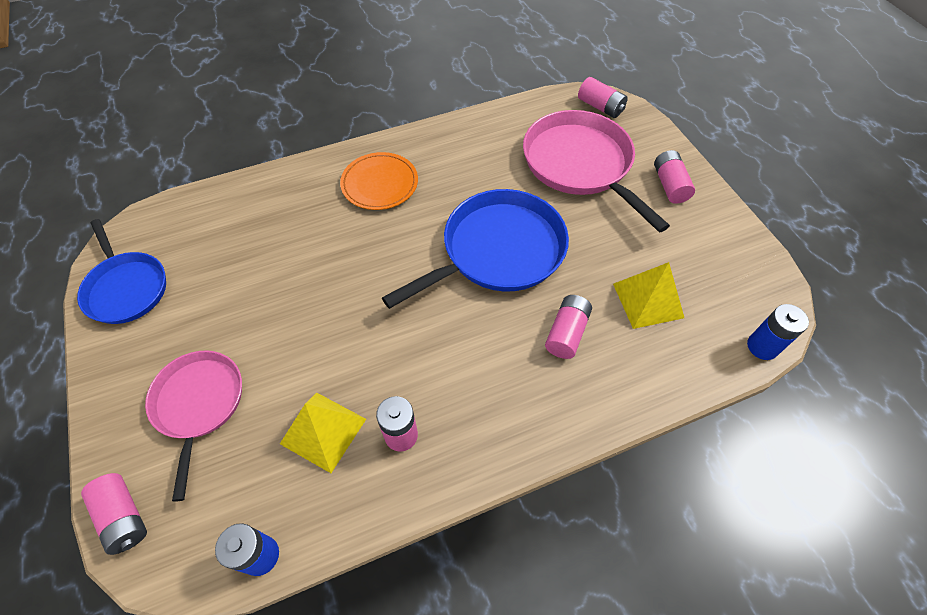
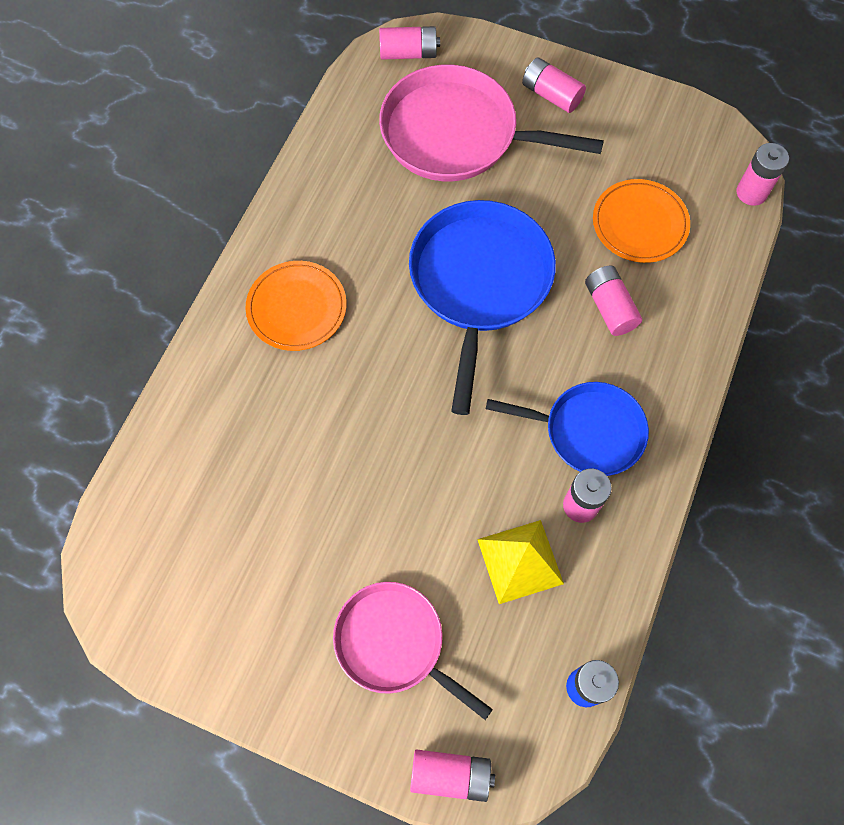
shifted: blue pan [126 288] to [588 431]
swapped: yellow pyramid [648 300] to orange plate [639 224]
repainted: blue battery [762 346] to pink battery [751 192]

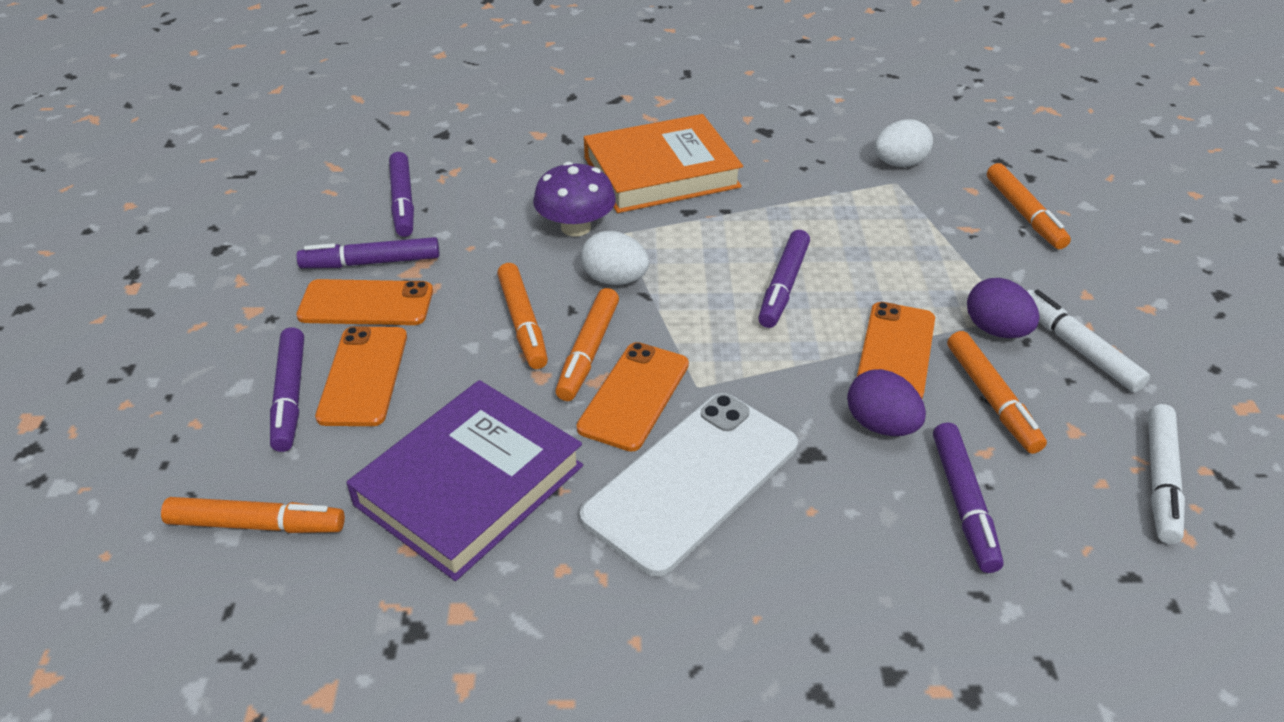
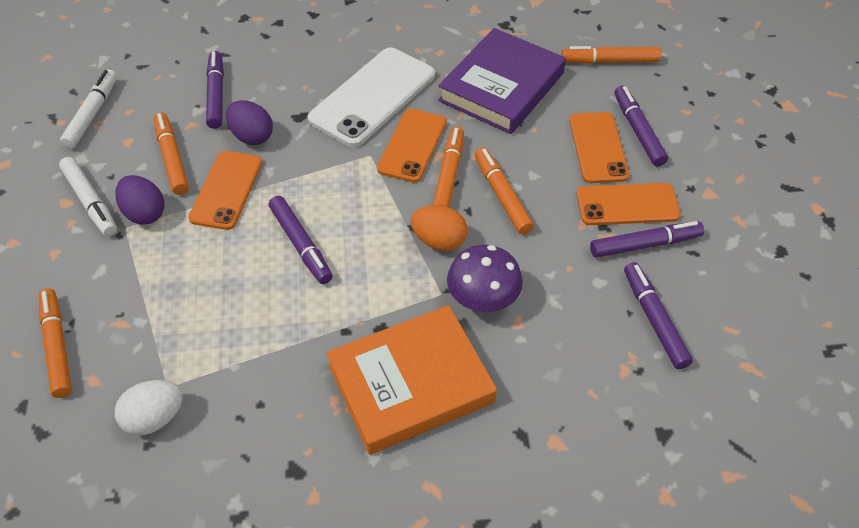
repainted: white egg [615 279] to orange egg [439 241]
rotated: purple marker [783 286] = [301 244] 135 degrees clockwise

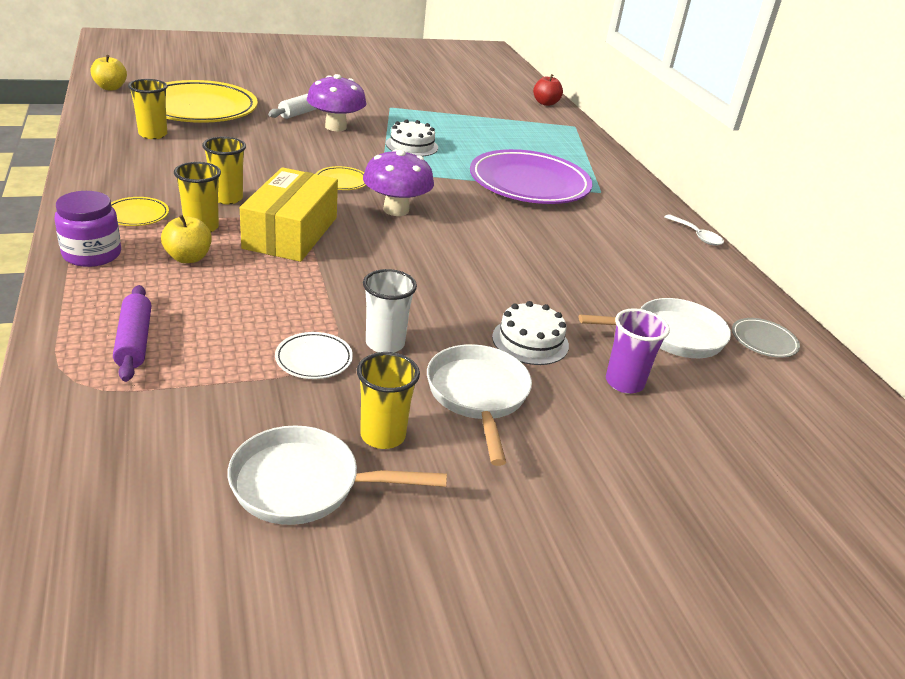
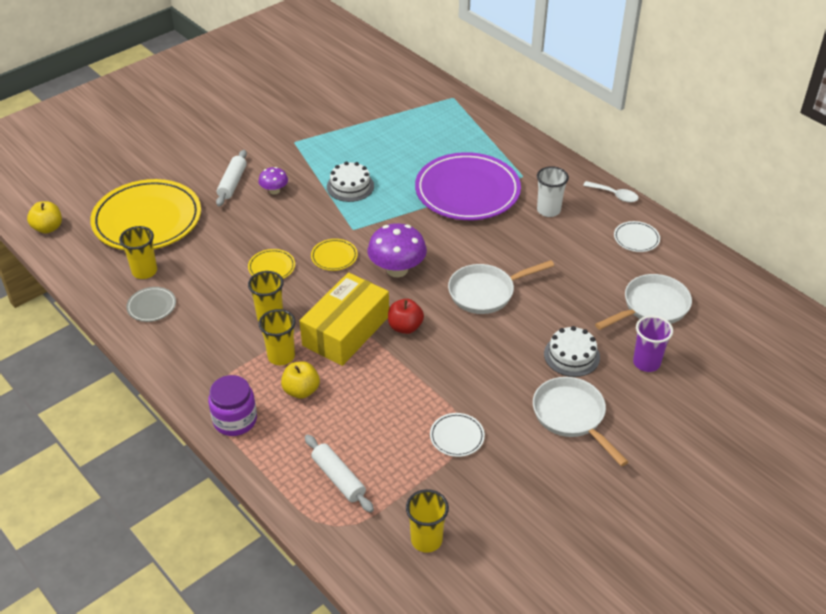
new: white plate [636 239]
shifted: red apple [545 103] to [405 327]; yellow plate [136 215] to [271 267]; white cup [385 344] to [548 210]; grey plate [763 341] to [152 306]; yellow cup [383 435] to [426 540]; white pan [304 484] to [485 292]
repainted: purple rolling pin [134 341] to white rolling pin [338 478]
rotated: yellow box [291 232] = [346 331] 45 degrees clockwise
scaled: purple mushroom [336 127] = [274 191] x0.55

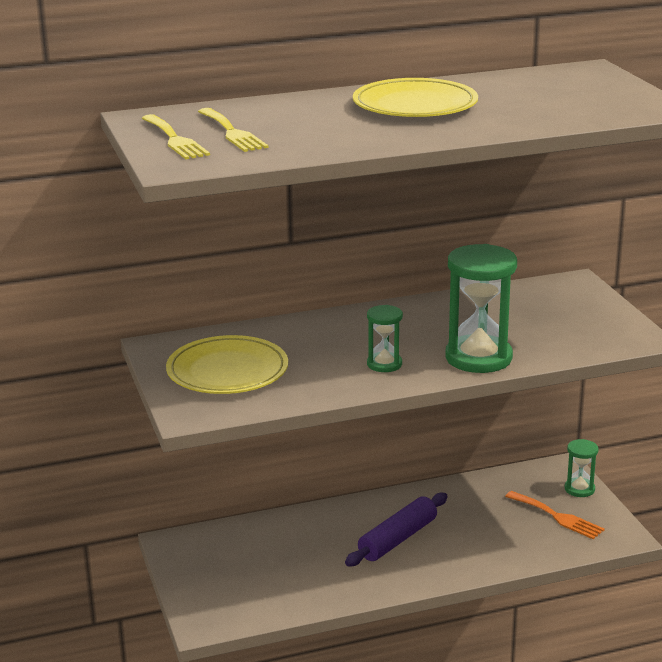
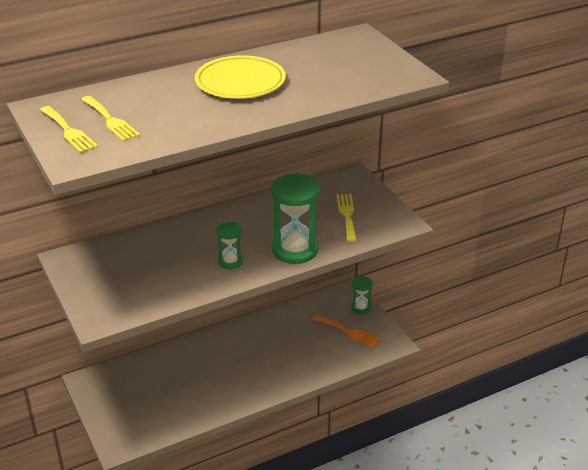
gone: yellow plate [227 371]; purple rolling pin [397 539]
new: yellow fork [347 215]

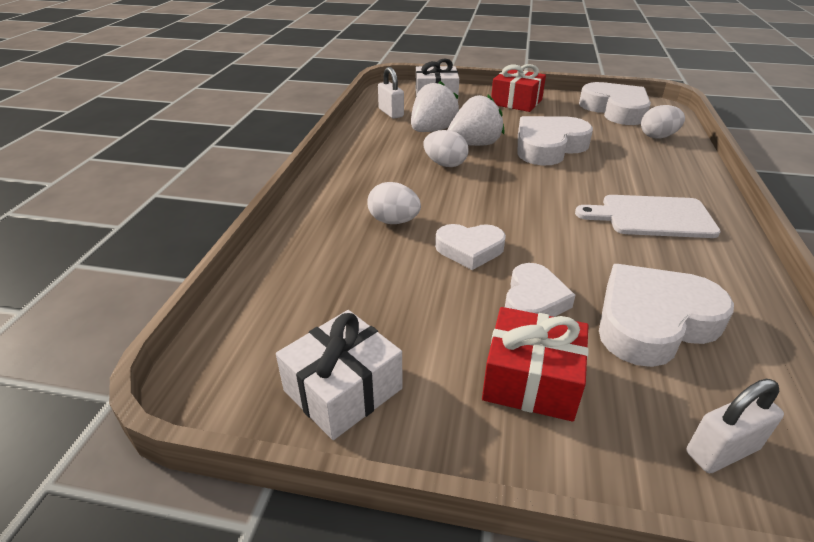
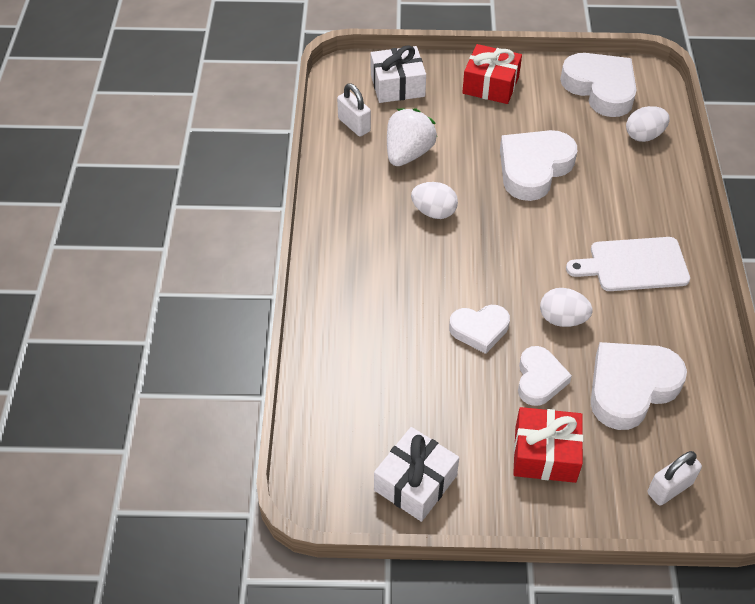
gone: white strawberry [474 144]
shifted: white egg [393 221] to [562 319]

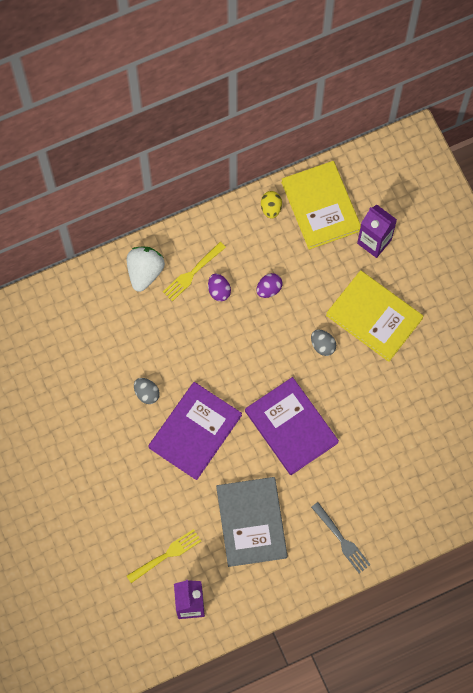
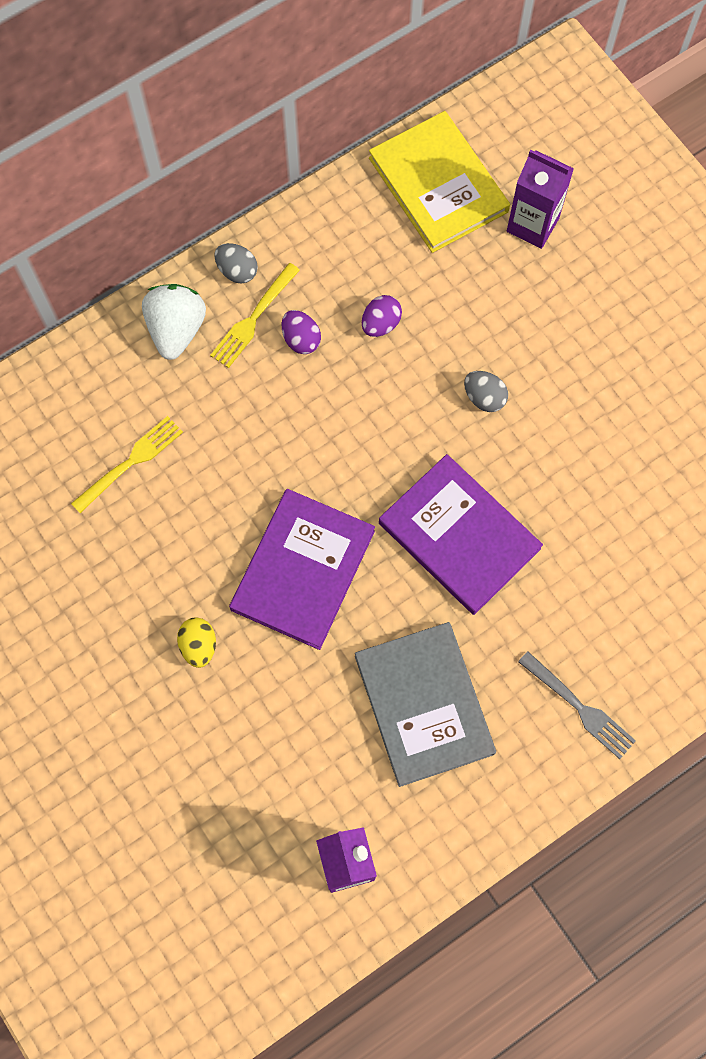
gone: yellow book [374 317]
shifted: yellow egg [271 208] to [199 646]; grey egg [147 393] to [237 271]; yellow fork [166 555] to [131 462]

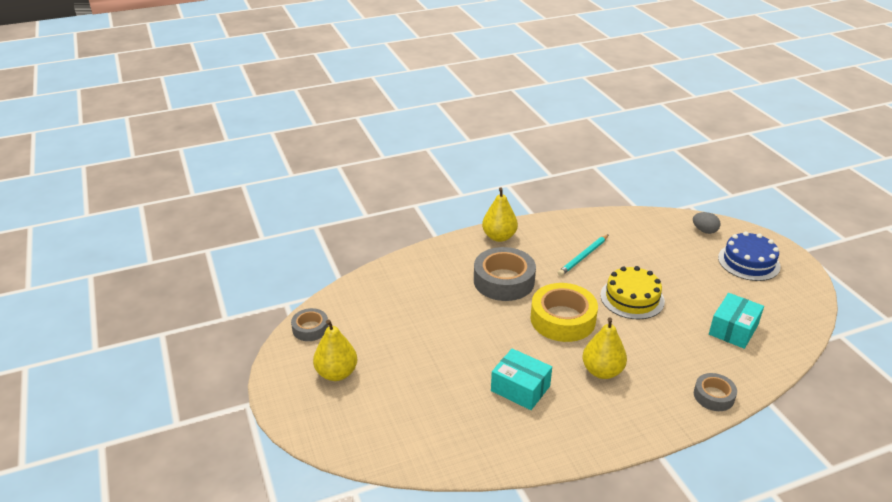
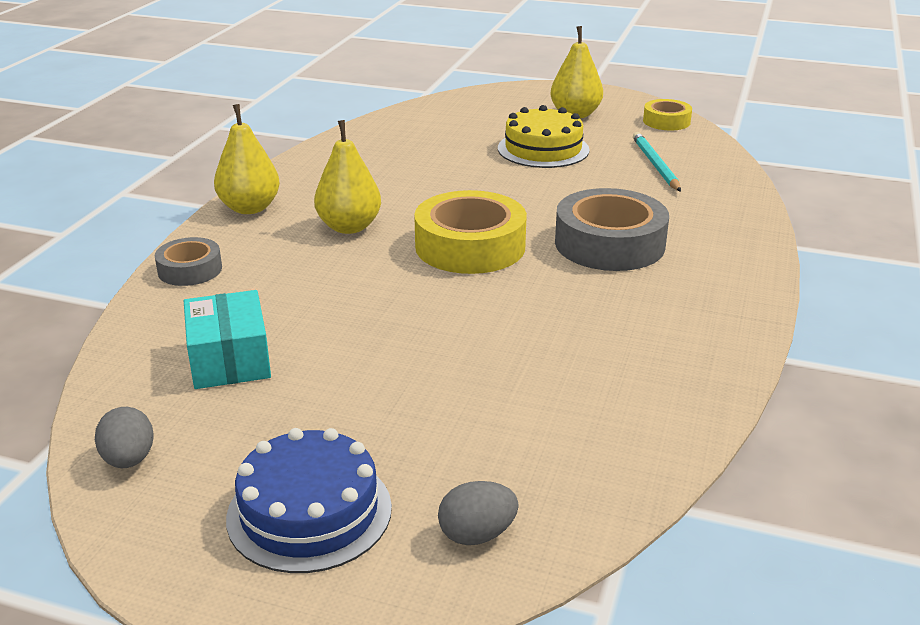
gone: turquoise box [520 388]
new: grey egg [129 460]
shifted: yellow pear [499 237] to [250 208]; turquoise pencil [583 257] to [655 165]; yellow cake [632 298] to [543 149]
repainted: grey tape [310 328] to yellow tape [666 121]

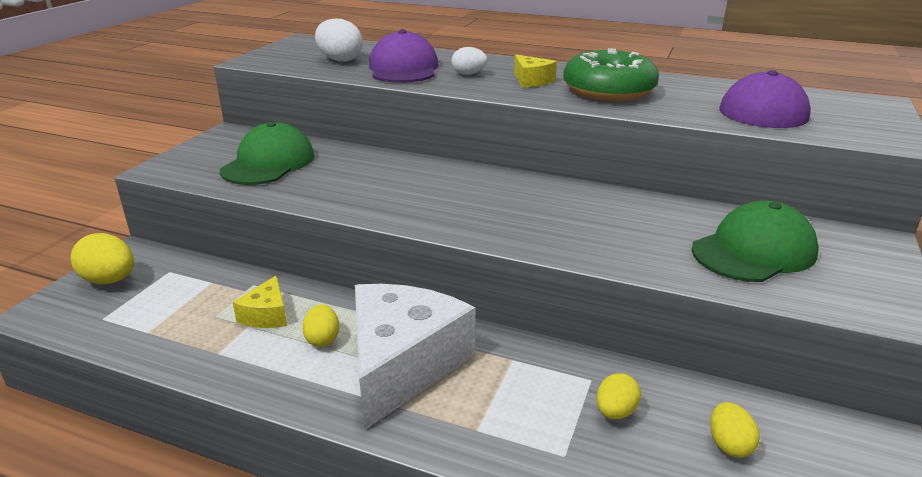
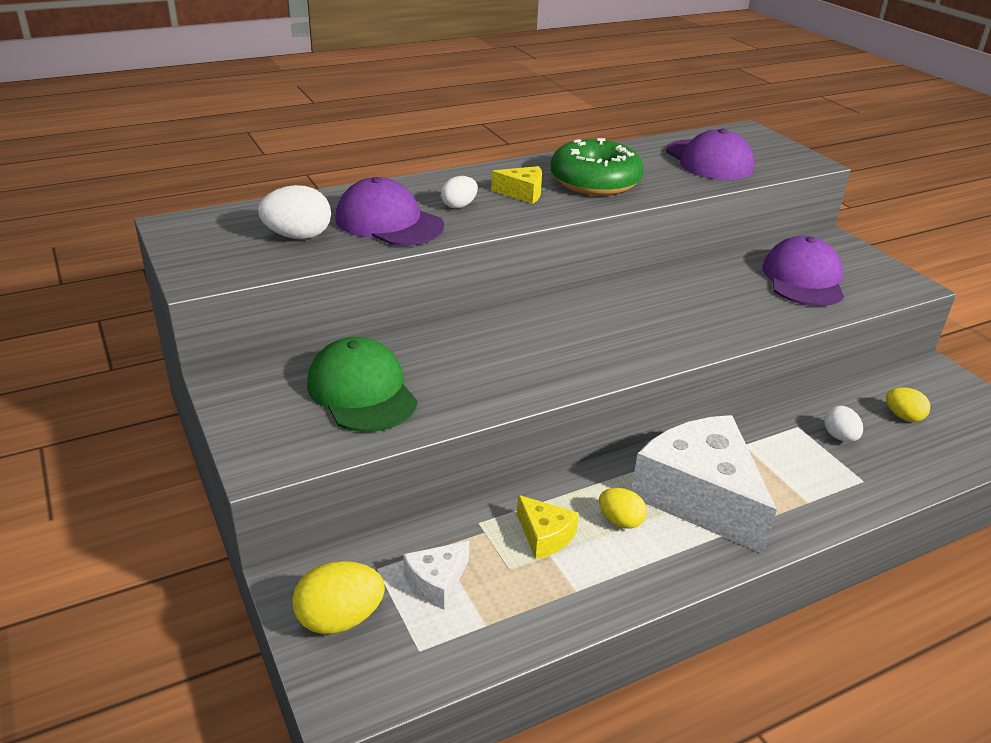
new: white cheese [437 582]
repainted: green cap [754 251] to purple cap [803 279]; yellow egg [615 412] to white egg [839 437]

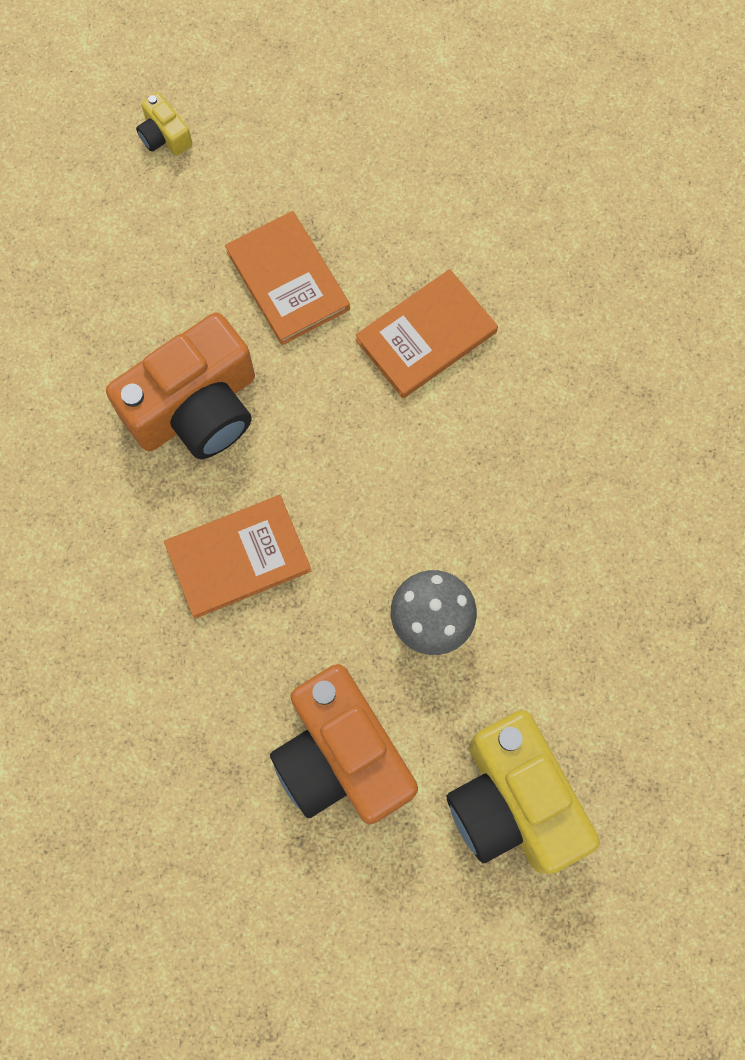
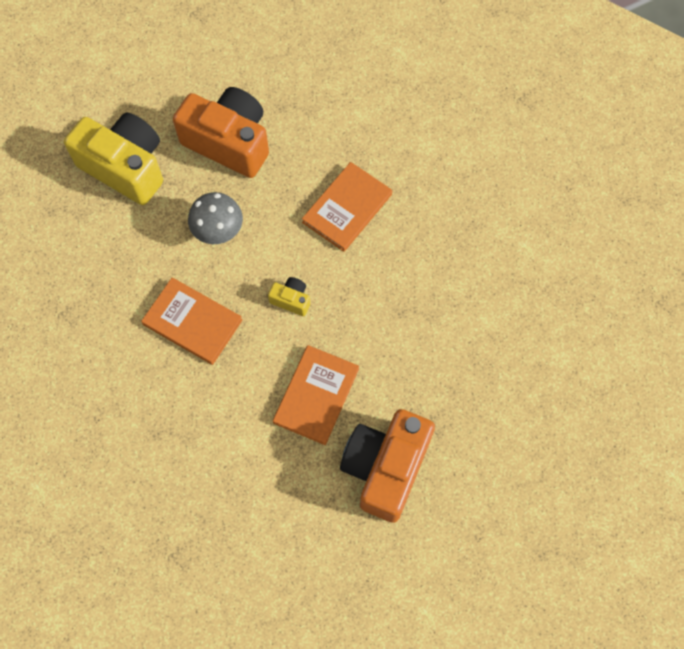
shifted: yellow camera [165 136] to [291 300]; orange book [288 280] to [192 322]; orange camera [196 408] to [386 468]

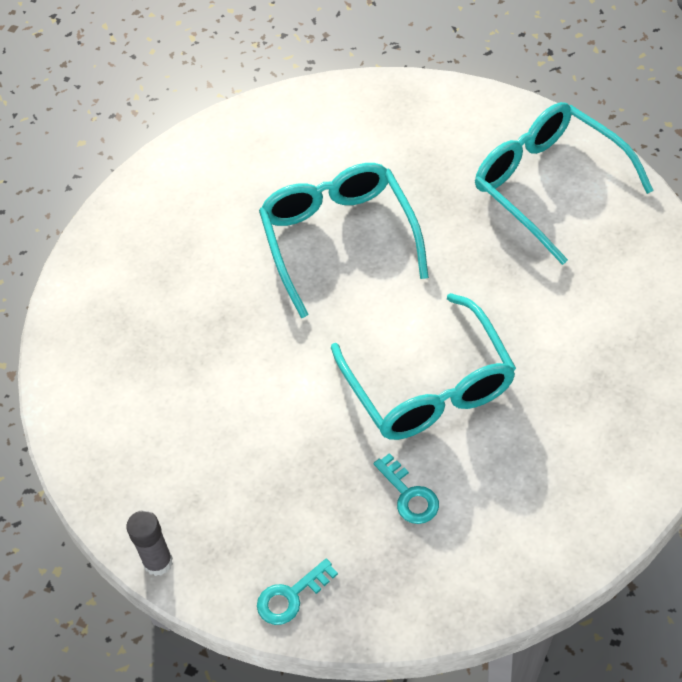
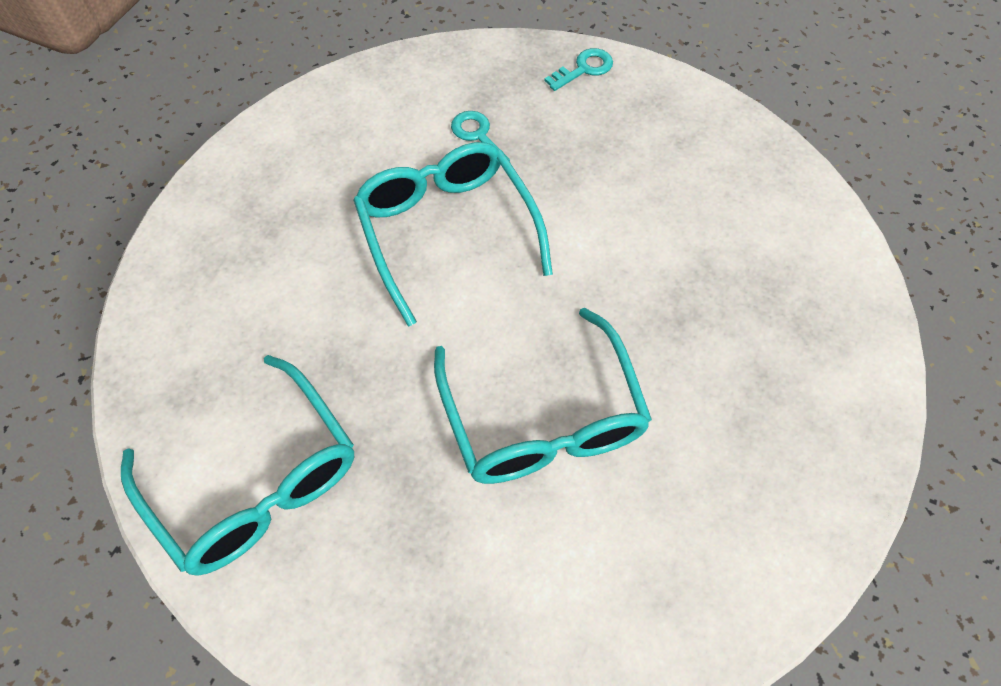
gone: grey glue stick [158 562]

